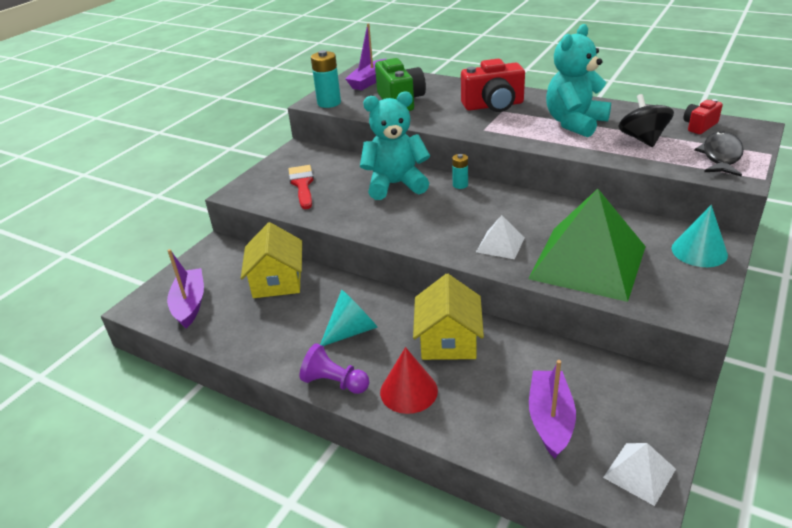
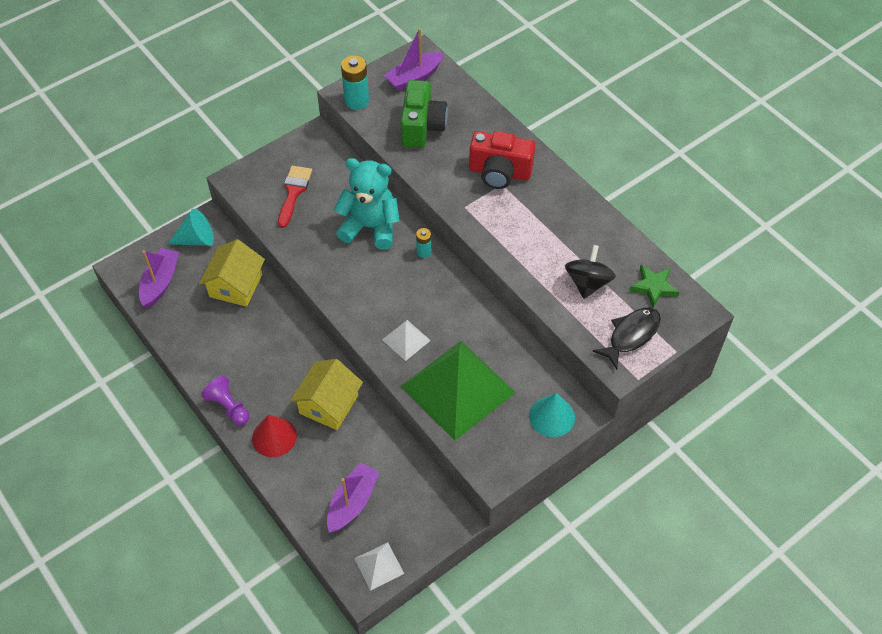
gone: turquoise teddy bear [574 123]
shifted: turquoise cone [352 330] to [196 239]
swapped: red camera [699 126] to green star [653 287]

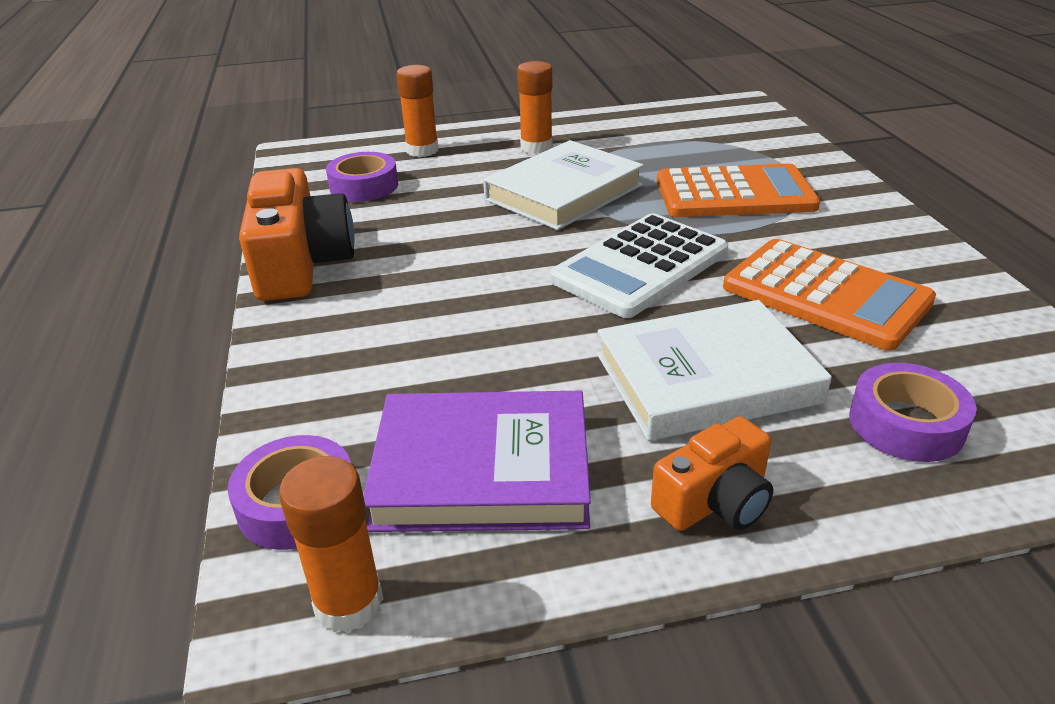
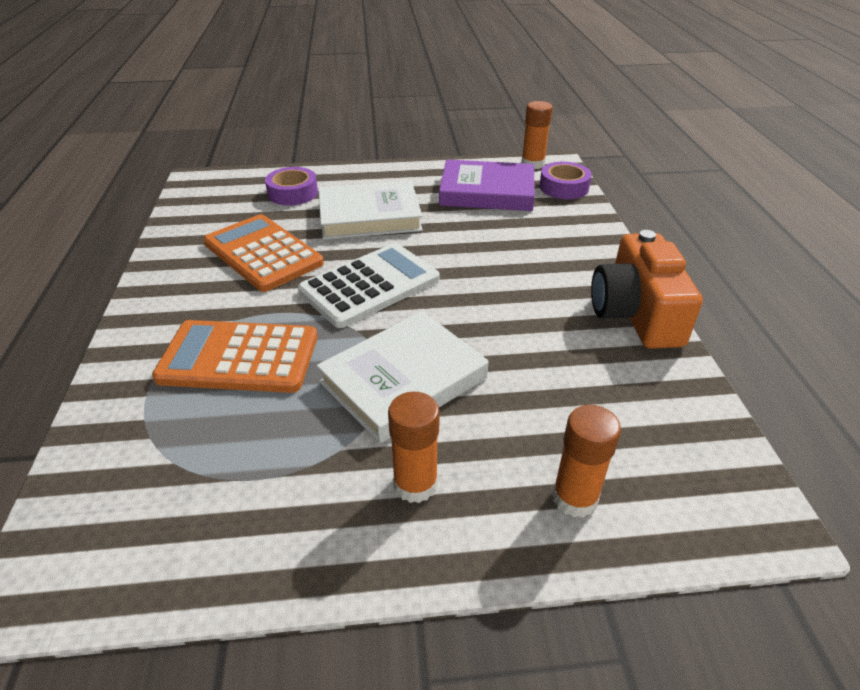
gone: purple tape [364 186]; orange camera [715 501]

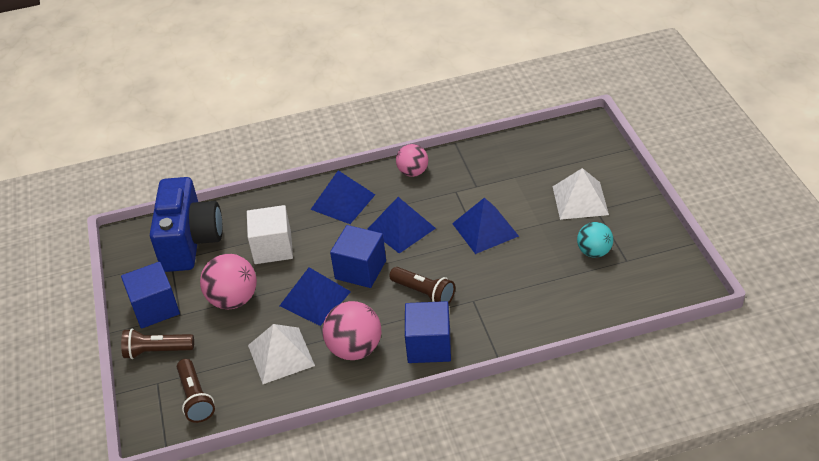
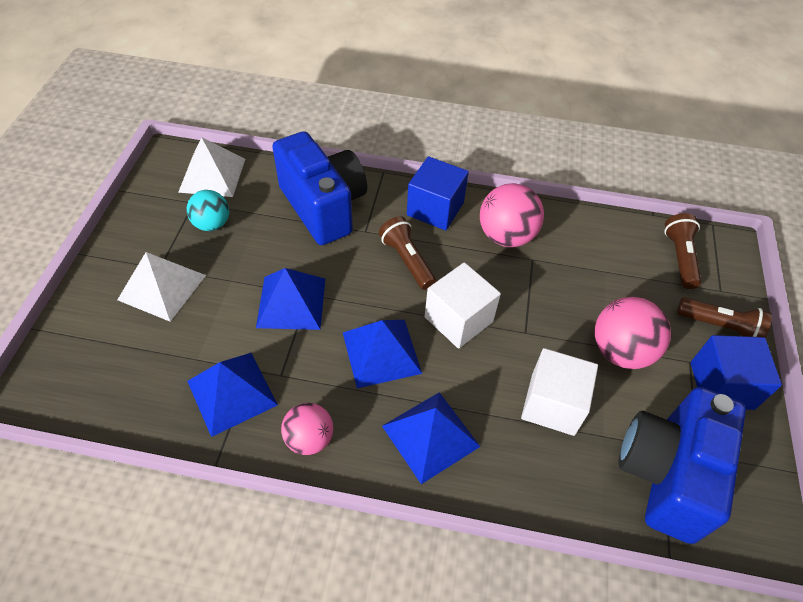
new: blue camera [323 207]
shifted: blue pyramid [315 298] to [232 393]; white pyramid [281 355] to [212 175]
repainted: blue cube [360 270] to white cube [458 319]

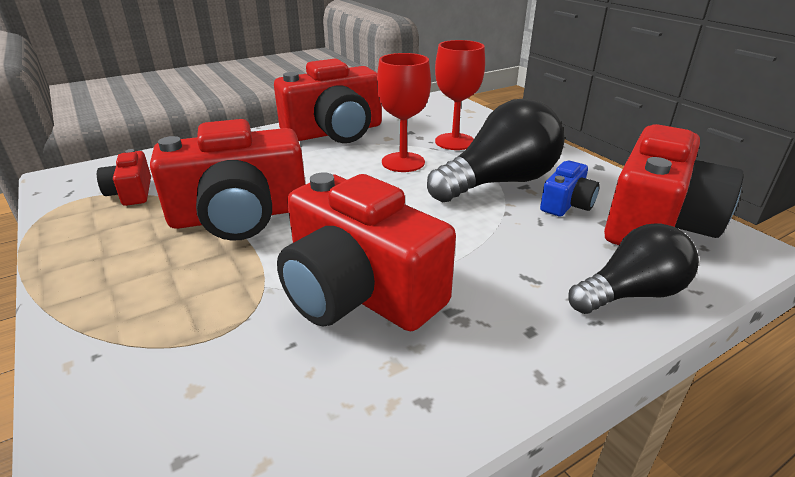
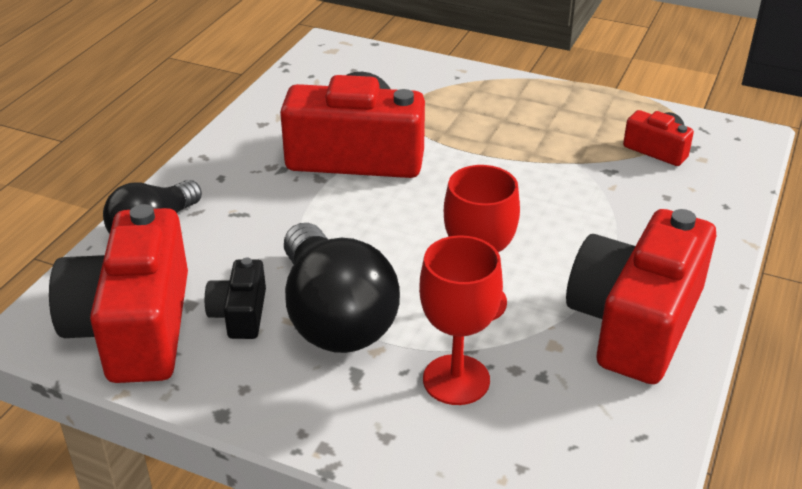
gone: red camera [240 216]
repainted: blue camera [566 204] to black camera [240 314]
rotated: black light bulb [499 182] = [334 317] 45 degrees counterclockwise

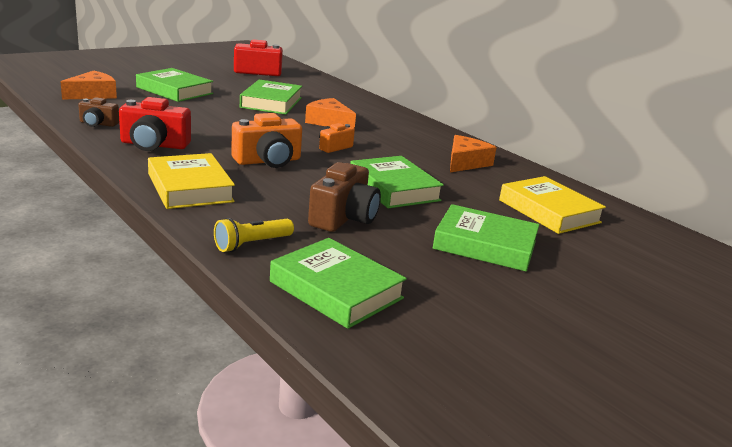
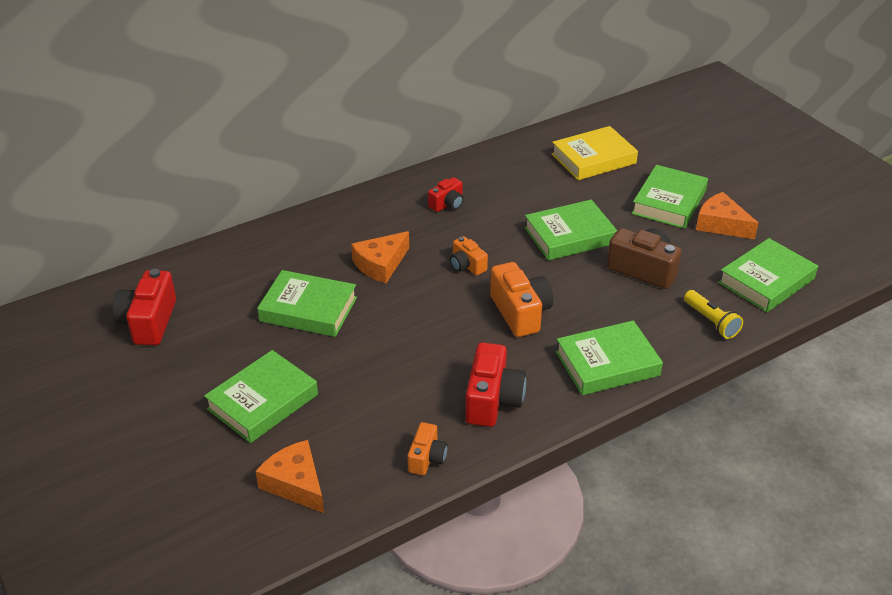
new: red camera [447 204]
shifted: orange cheese [465 163] to [721 224]
repainted: brown camera [98 124] to orange camera [427 458]; yellow book [190 188] to green book [607 364]

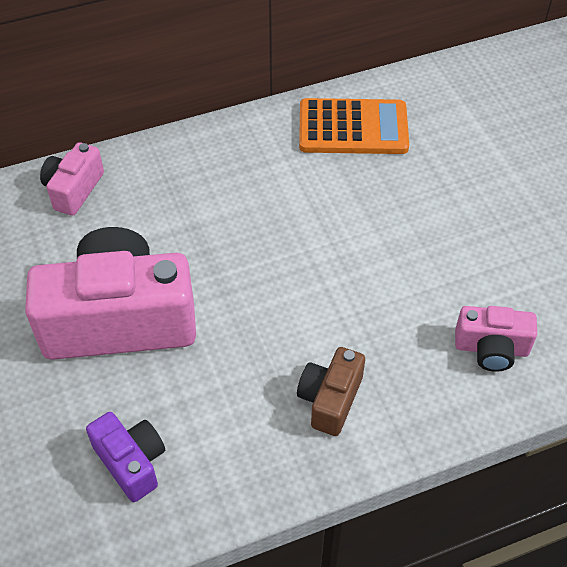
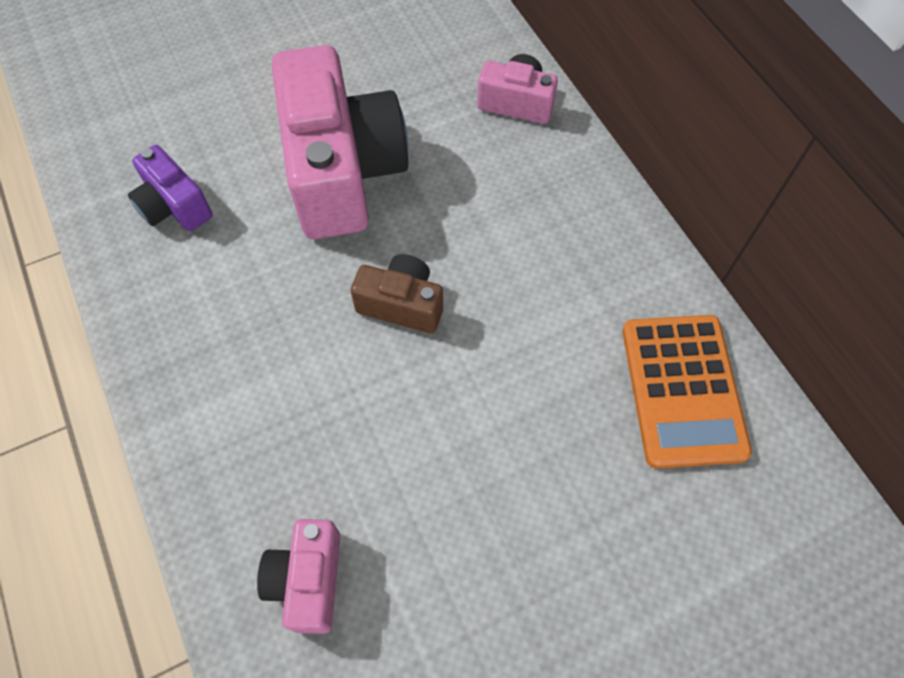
shifted: brown camera [330 399] to [402 304]
rotated: purple camera [131 462] = [174 206] 90 degrees clockwise

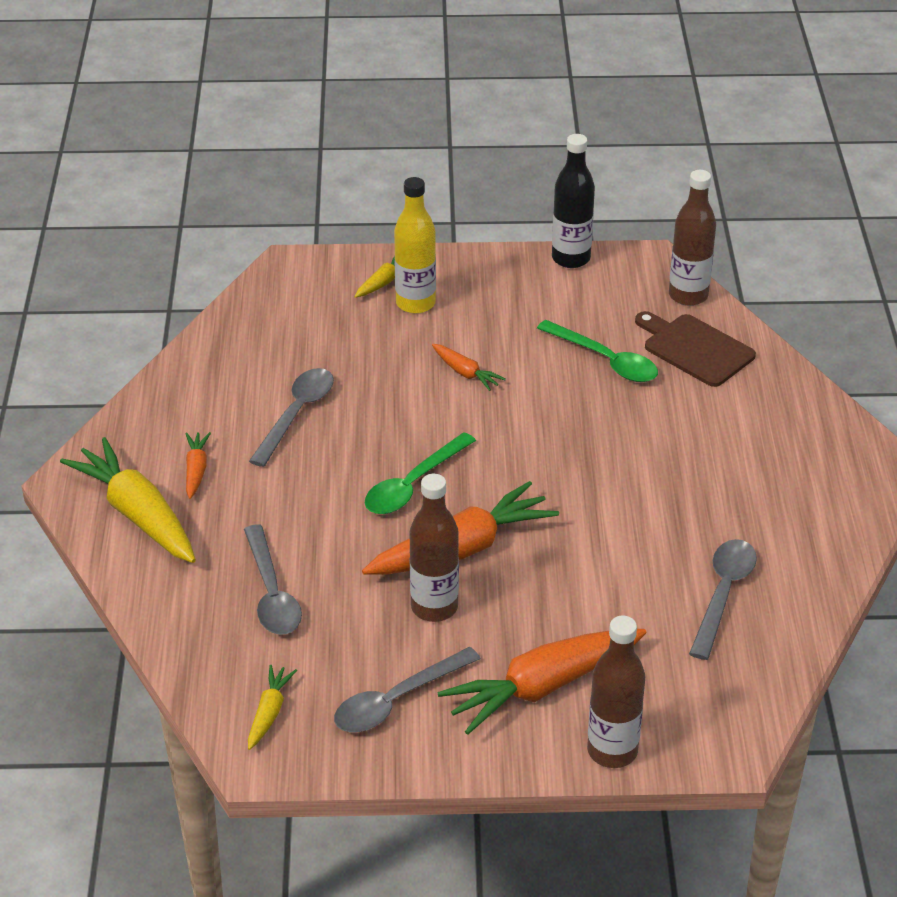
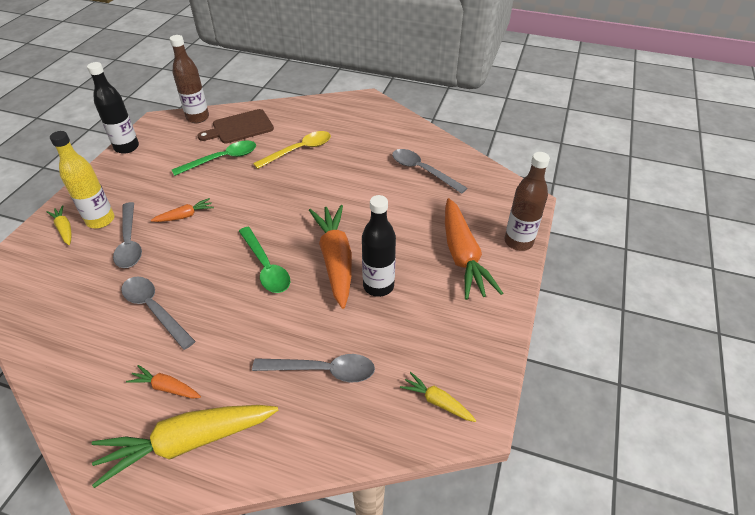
new: yellow spoon [299 150]
shifted: grey spoon [397 700] to [129 242]
repainted: brown bottle [434 607] to black bottle [378 286]

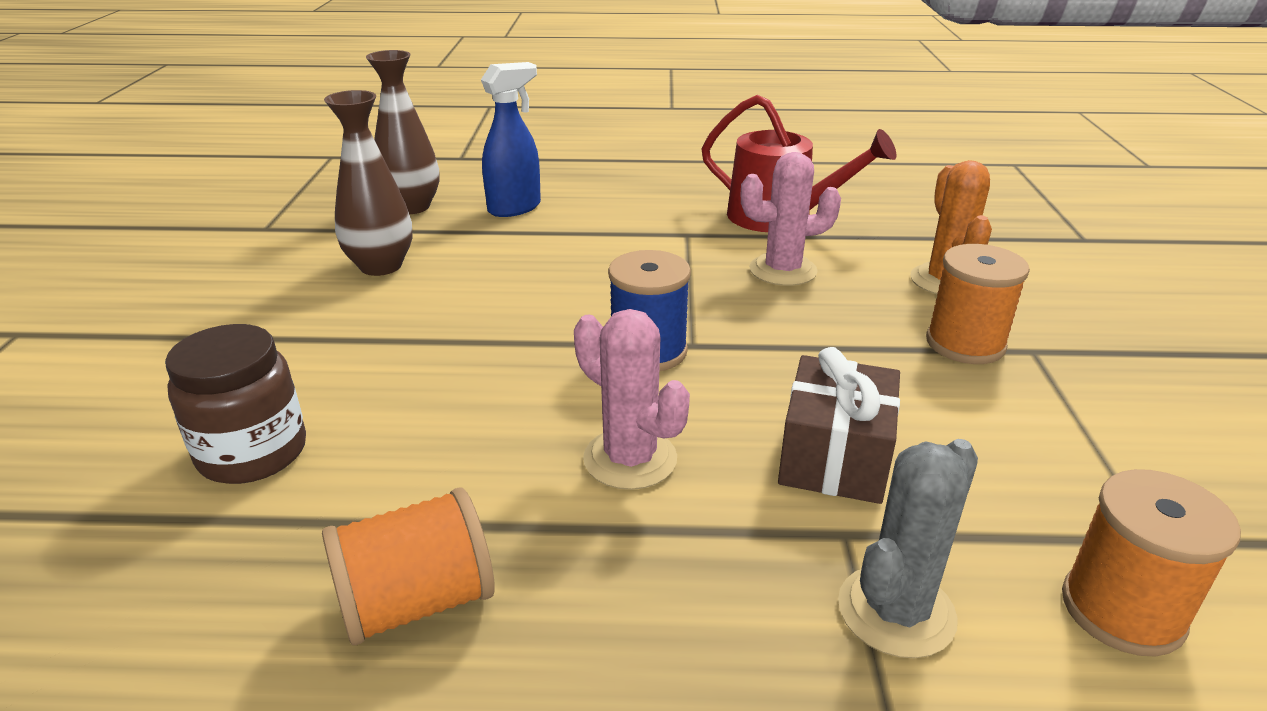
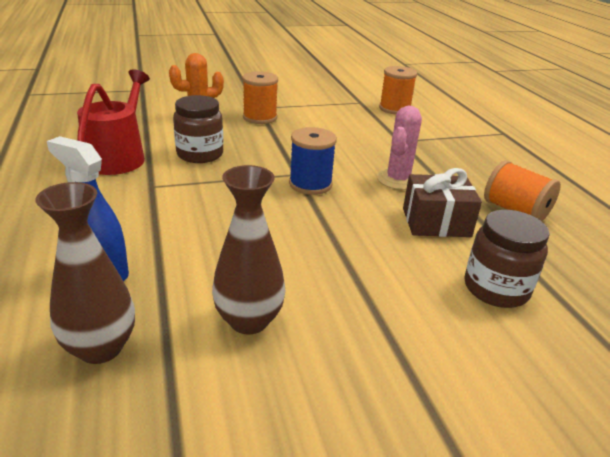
gone: grey cactus [896 611]
shifted: brown gift [834 457] to [436 222]
swapped: pink cactus [783 270] to brown jar [200 154]

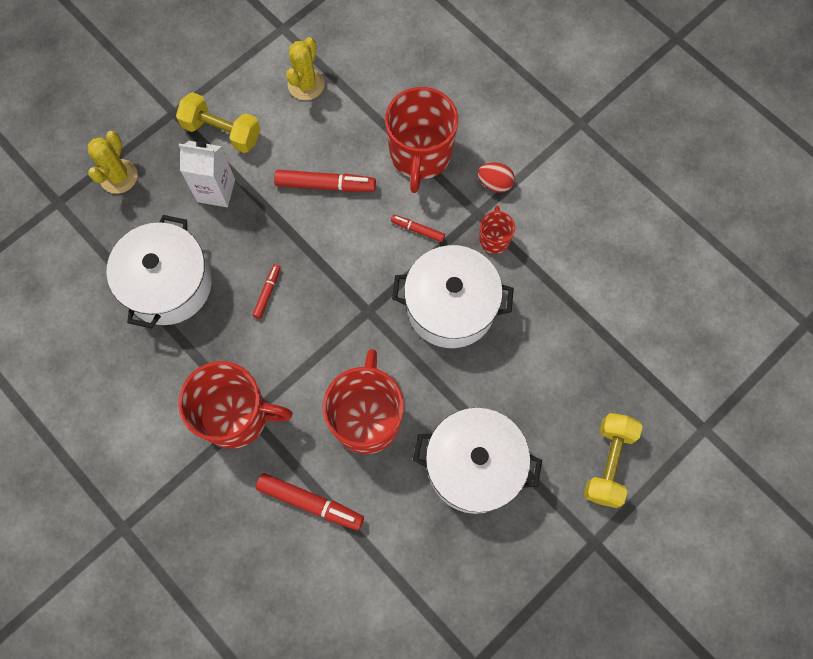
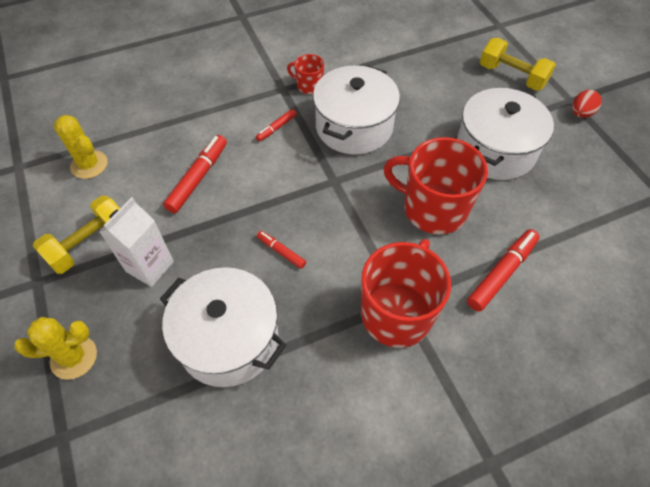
gone: red mug [420 155]
shifted: red egg [495 183] to [581 113]
rotated: yellow cactus [118 176] = [74 357] 45 degrees counterclockwise

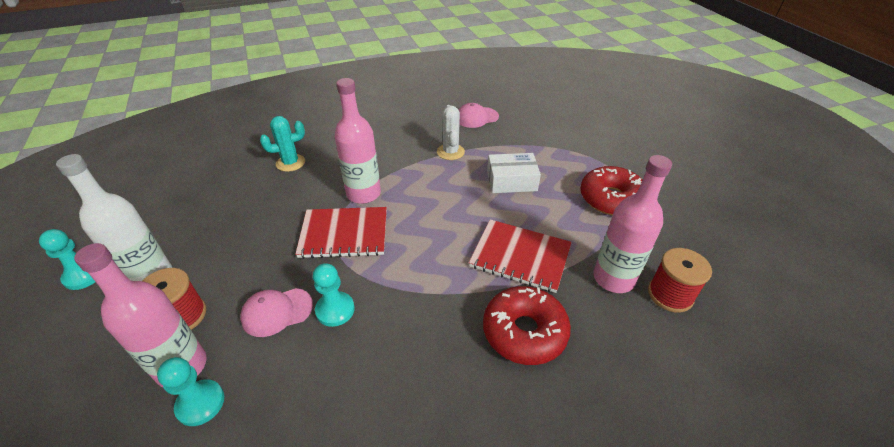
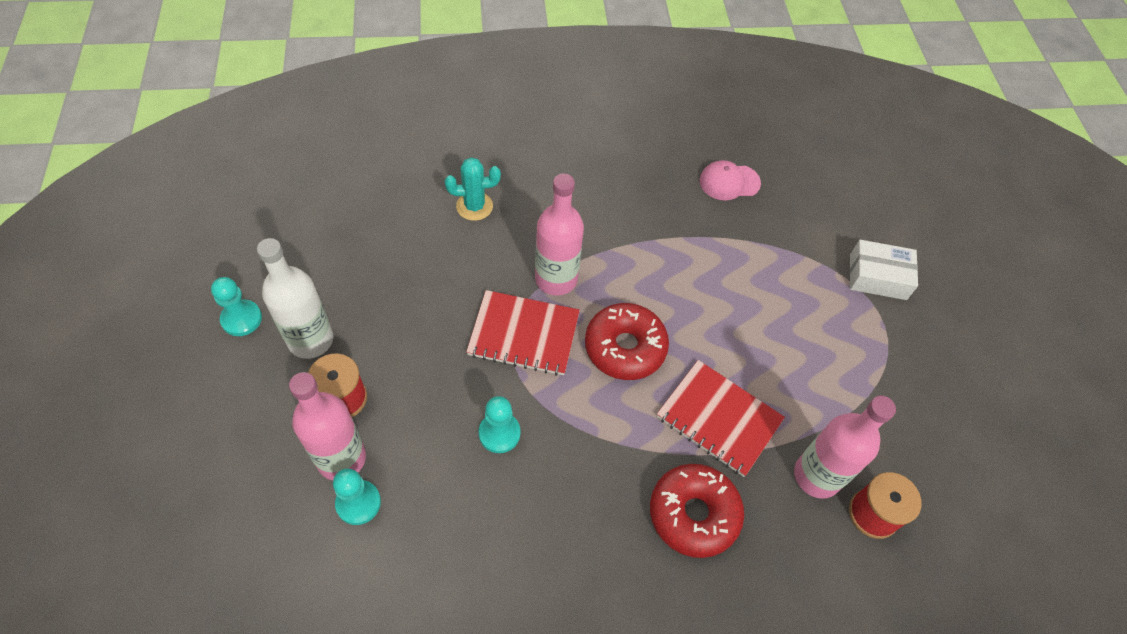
gone: white cactus [450 152]; pink cap [277 312]
shifted: white box [511 181] to [877 277]; red donut [611 199] to [625 347]

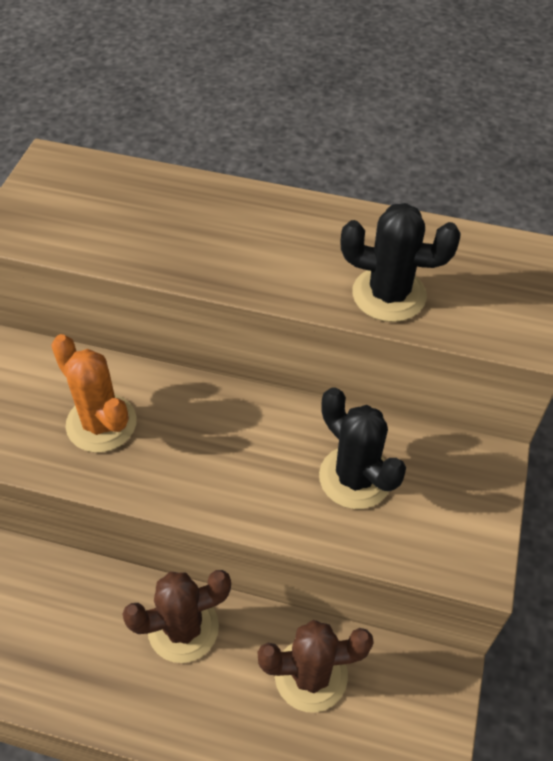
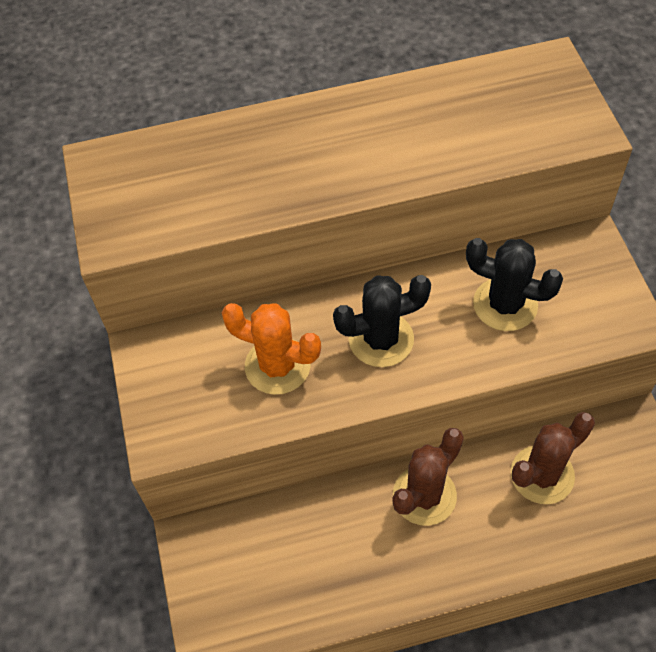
shifted: black cactus [389 294] to [381 339]

